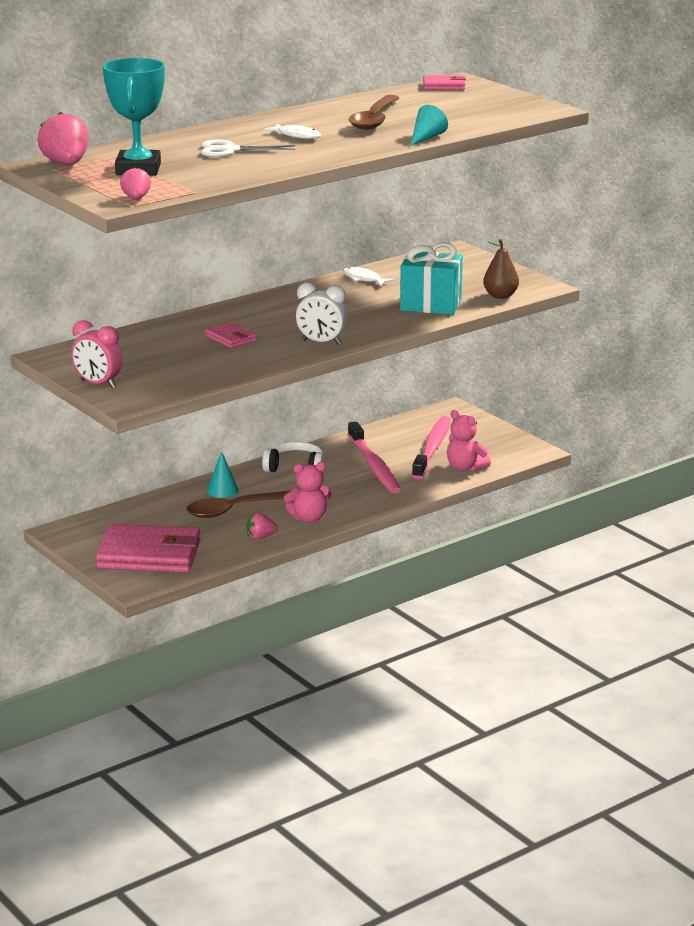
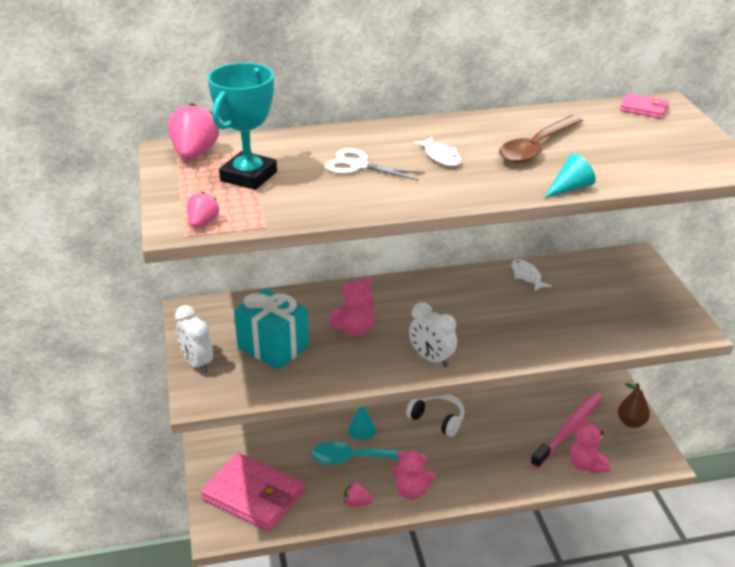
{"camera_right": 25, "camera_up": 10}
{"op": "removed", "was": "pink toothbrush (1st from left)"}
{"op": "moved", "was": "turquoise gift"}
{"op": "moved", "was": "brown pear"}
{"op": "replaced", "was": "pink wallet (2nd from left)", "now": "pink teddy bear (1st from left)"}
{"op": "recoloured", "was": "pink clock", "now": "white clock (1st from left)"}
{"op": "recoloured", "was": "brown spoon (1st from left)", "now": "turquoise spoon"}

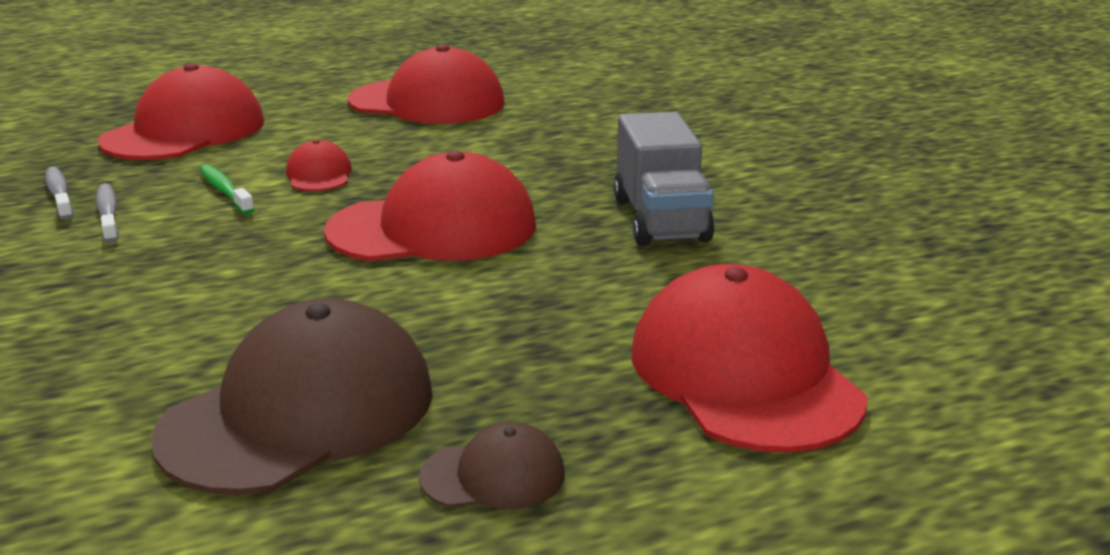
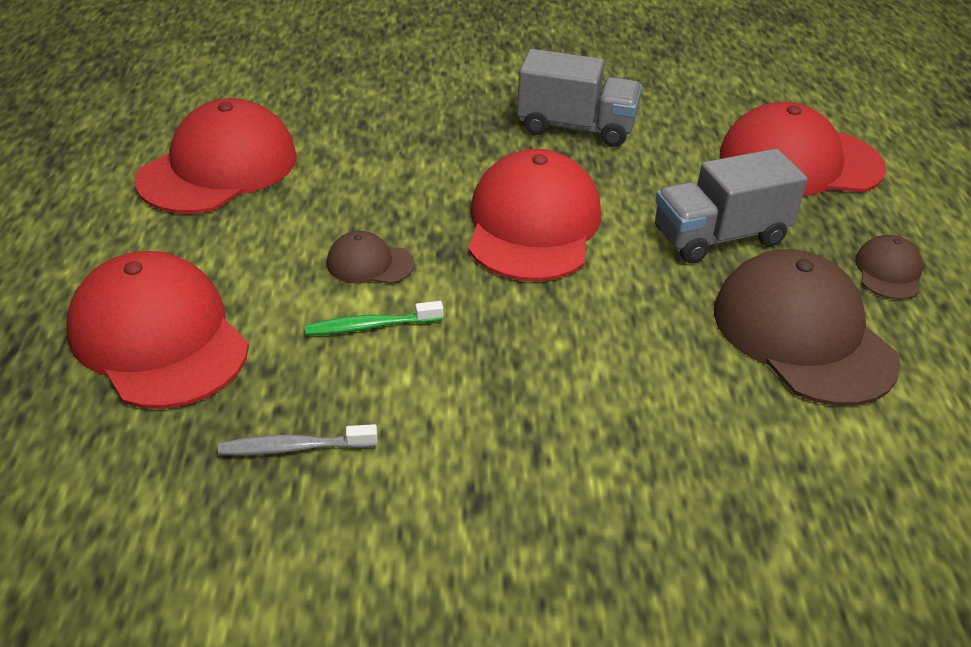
{"camera_right": -70, "camera_up": 15}
{"op": "removed", "was": "grey toothbrush (2nd from left)"}
{"op": "added", "now": "grey truck (2nd from left)"}
{"op": "recoloured", "was": "red cap (2nd from left)", "now": "brown cap (1st from left)"}

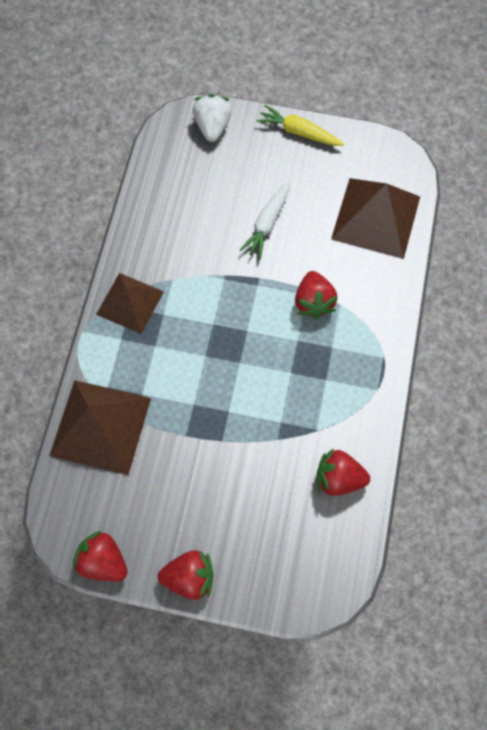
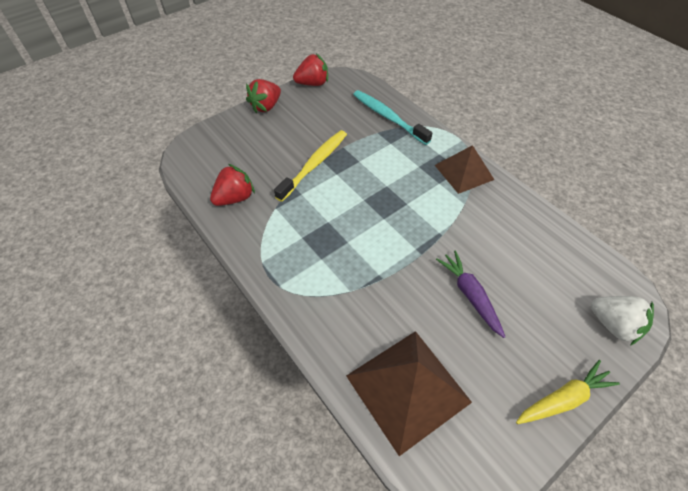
{"camera_right": 130, "camera_up": -15}
{"op": "removed", "was": "red strawberry (3rd from left)"}
{"op": "added", "now": "yellow toothbrush"}
{"op": "replaced", "was": "brown pyramid (1st from left)", "now": "turquoise toothbrush"}
{"op": "recoloured", "was": "white carrot", "now": "purple carrot"}

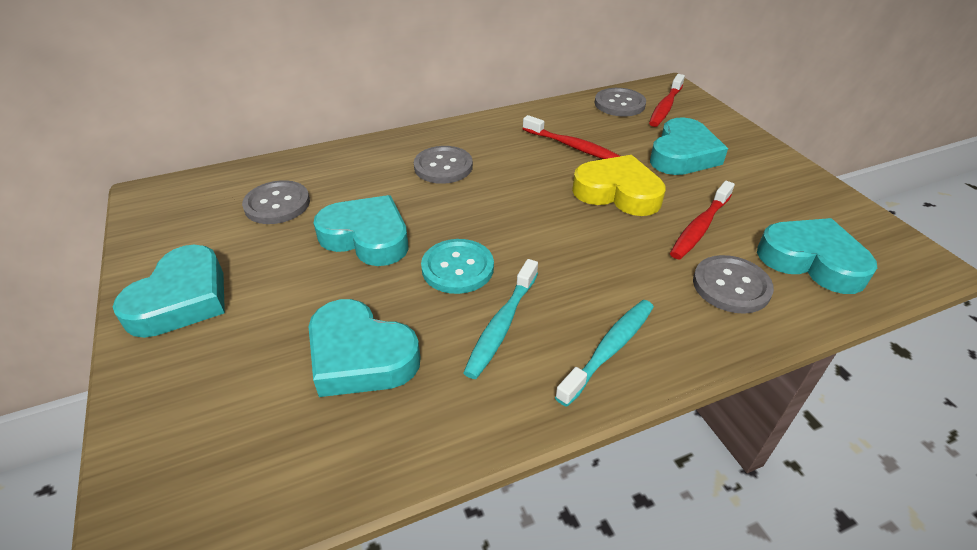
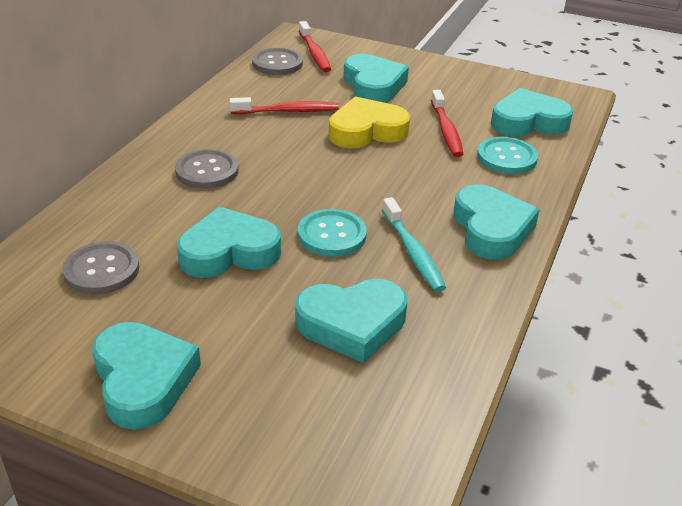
{"camera_right": -45, "camera_up": -5}
{"op": "replaced", "was": "turquoise toothbrush (2nd from left)", "now": "turquoise heart (5th from left)"}
{"op": "recoloured", "was": "grey button (4th from left)", "now": "turquoise button (2nd from left)"}

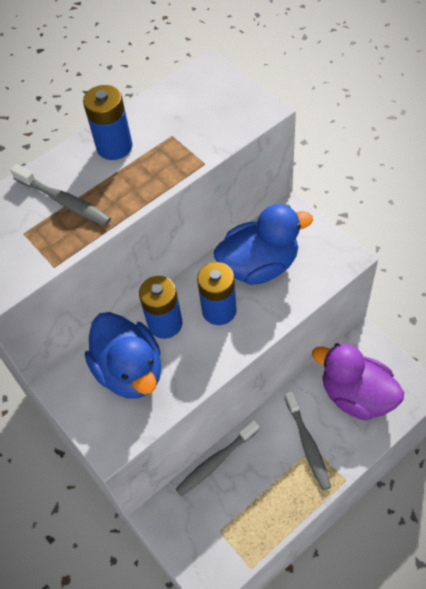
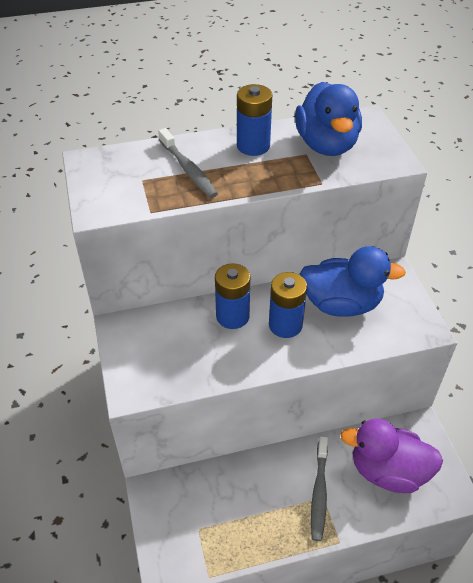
{"camera_right": 20, "camera_up": -10}
{"op": "removed", "was": "grey toothbrush (2nd from left)"}
{"op": "moved", "was": "blue duck (1st from left)"}
{"op": "turned", "was": "purple duck", "clockwise": -45}

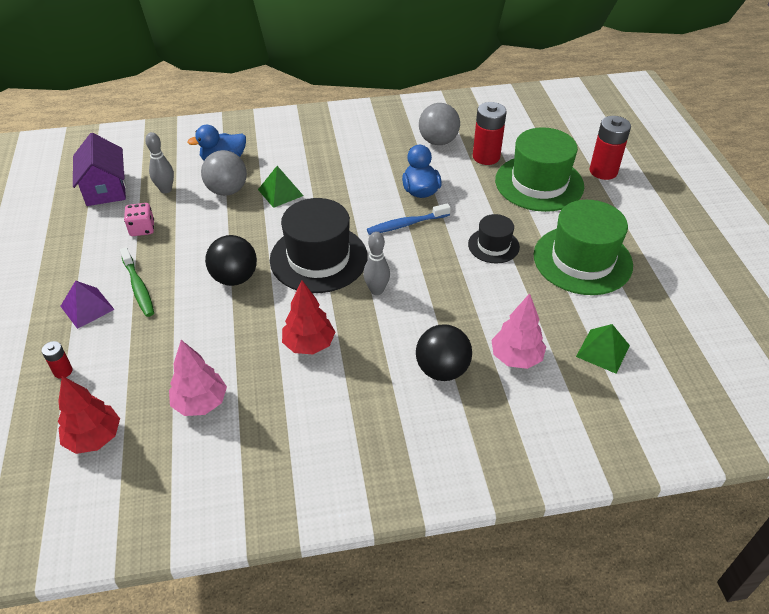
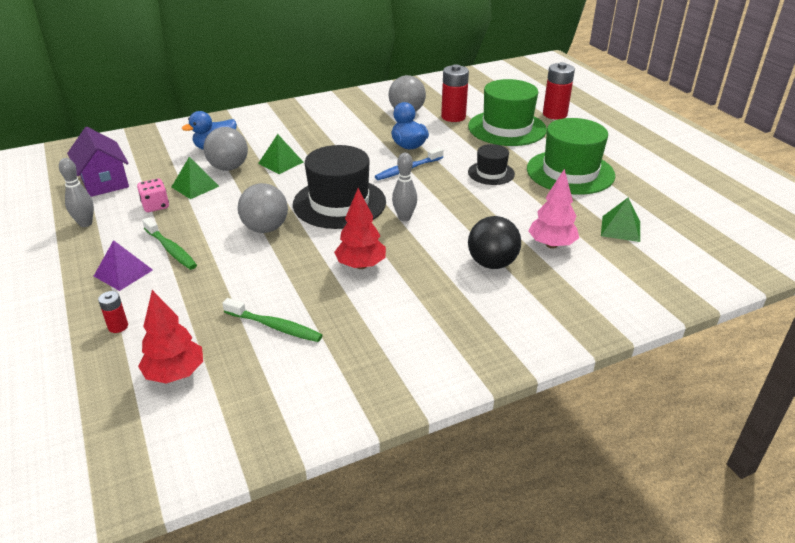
{"camera_right": -15, "camera_up": -10}
{"op": "added", "now": "green pyramid (1st from left)"}
{"op": "moved", "was": "grey bowling pin (1st from left)"}
{"op": "replaced", "was": "pink tree (1st from left)", "now": "green toothbrush (2nd from left)"}
{"op": "recoloured", "was": "black ball (1st from left)", "now": "grey ball (2nd from left)"}

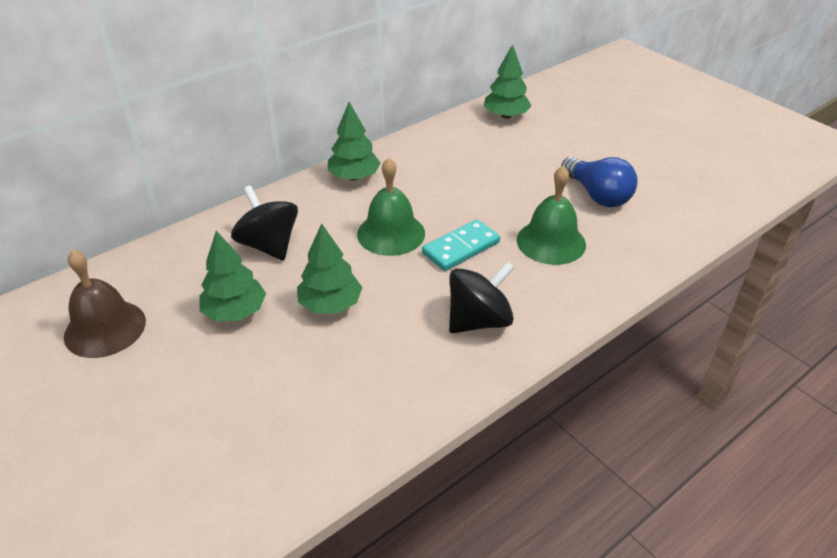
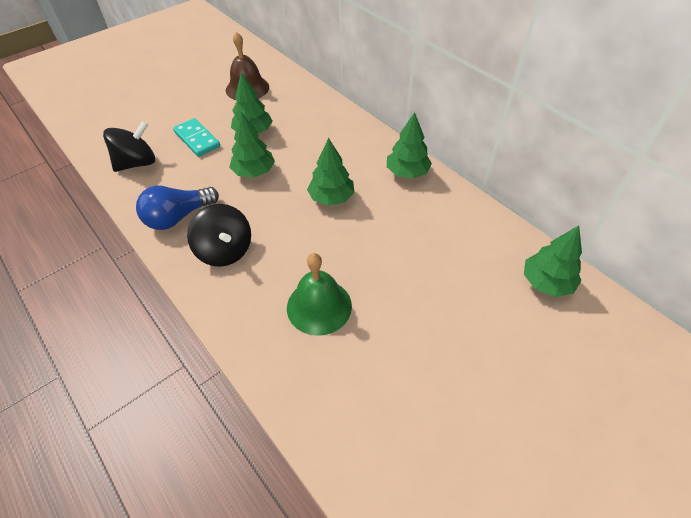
{"camera_right": 90, "camera_up": 10}
{"op": "moved", "was": "black spinning top (1st from left)"}
{"op": "moved", "was": "turquoise domino"}
{"op": "moved", "was": "blue light bulb"}
{"op": "replaced", "was": "green bell (1st from left)", "now": "green tree (3rd from left)"}

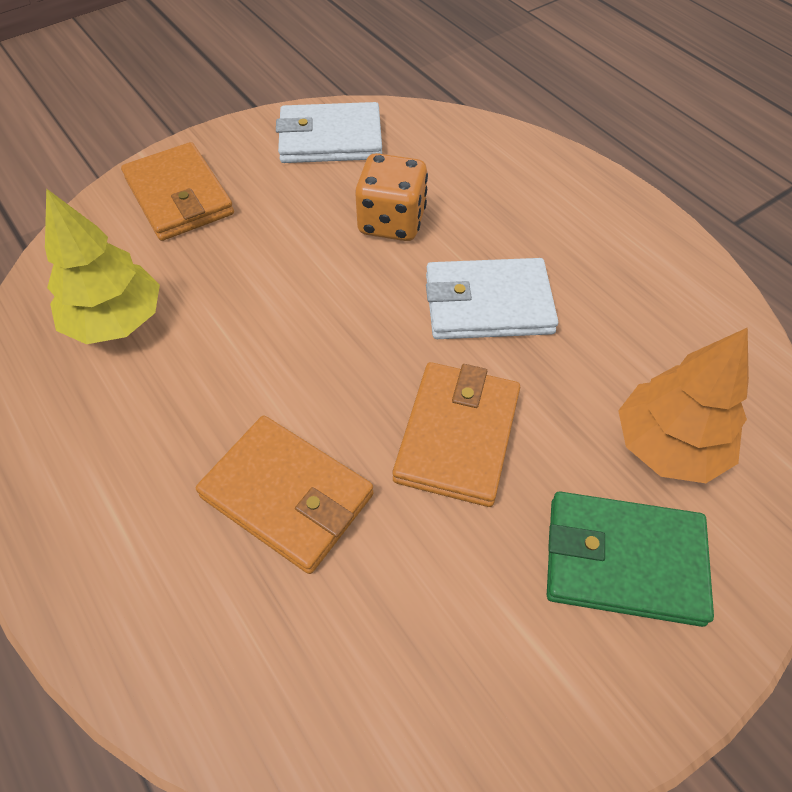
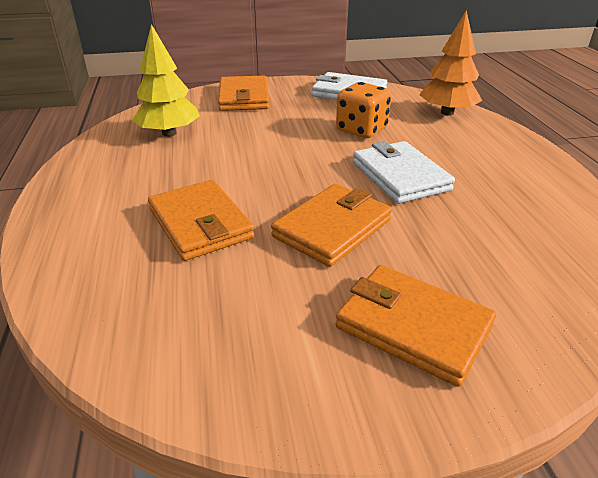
{"camera_right": 25, "camera_up": -20}
{"op": "moved", "was": "orange tree"}
{"op": "recoloured", "was": "green wallet", "now": "orange wallet (4th from left)"}
{"op": "turned", "was": "white wallet (2nd from left)", "clockwise": 45}

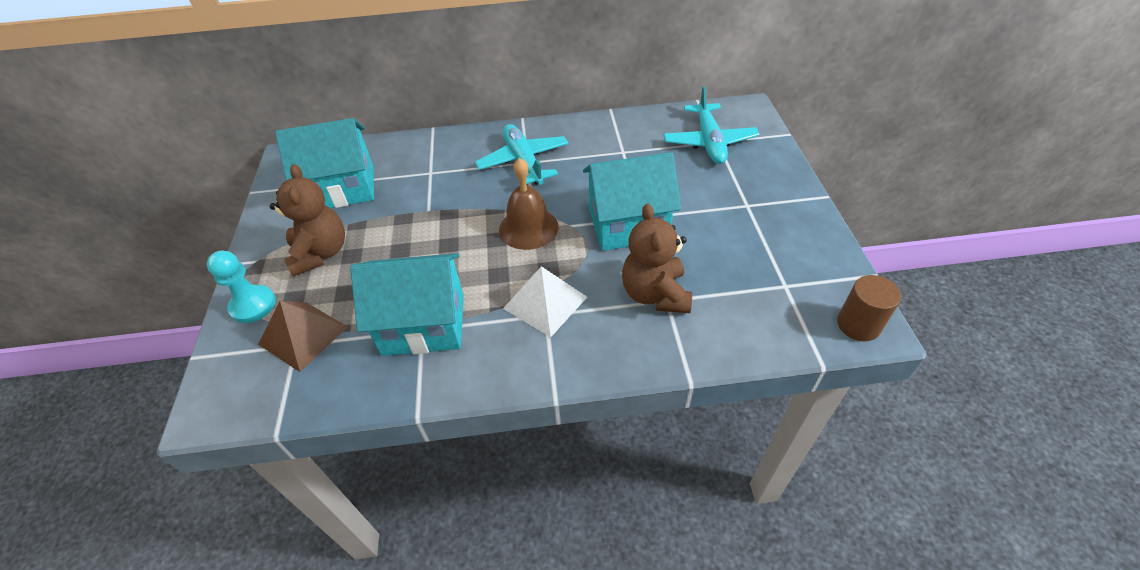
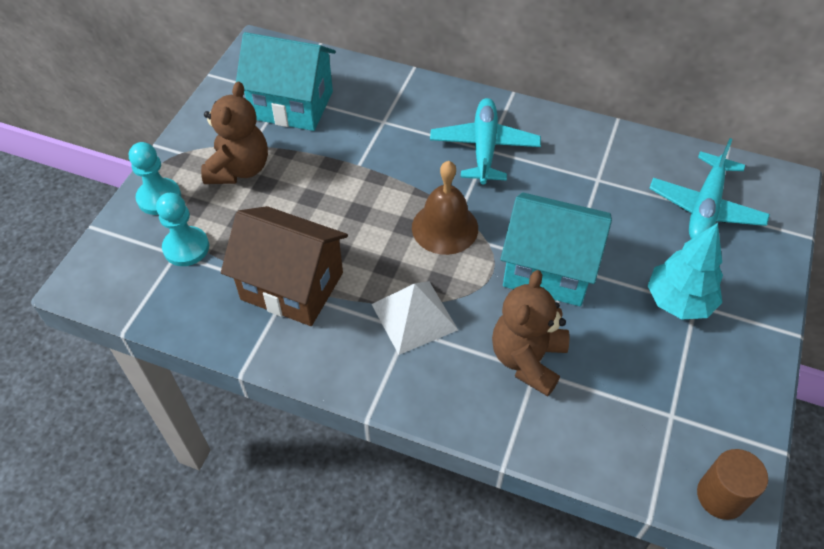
{"camera_right": 25, "camera_up": 5}
{"op": "added", "now": "turquoise tree"}
{"op": "replaced", "was": "brown pyramid", "now": "turquoise pawn (2nd from left)"}
{"op": "recoloured", "was": "turquoise house (2nd from left)", "now": "brown house"}

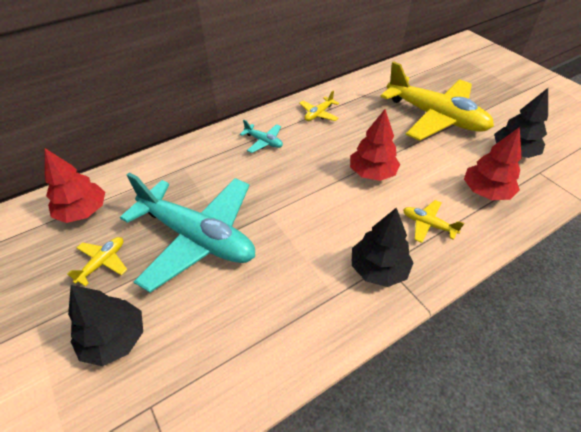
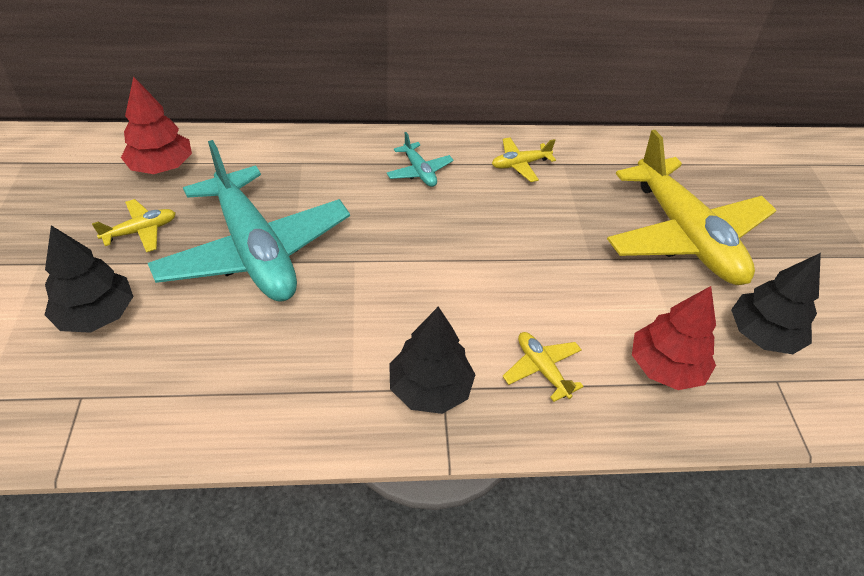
{"camera_right": 25, "camera_up": 0}
{"op": "removed", "was": "red tree (2nd from left)"}

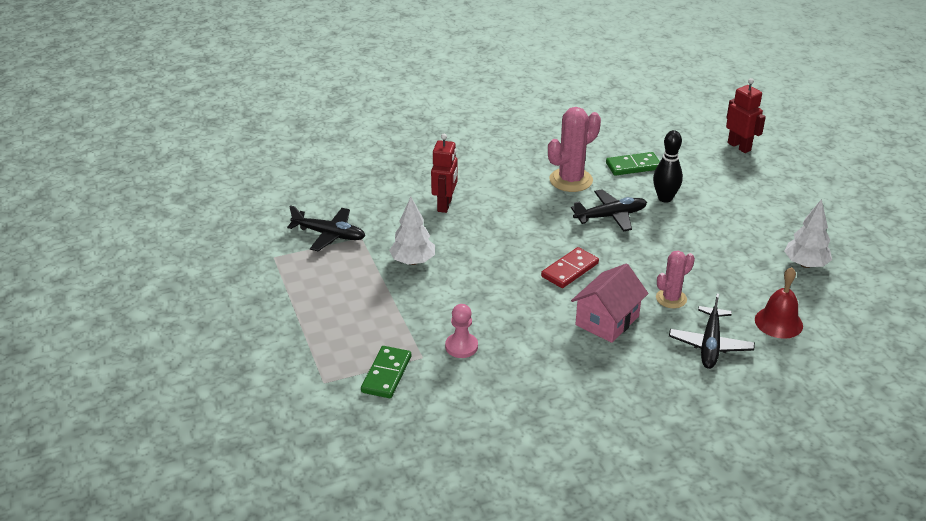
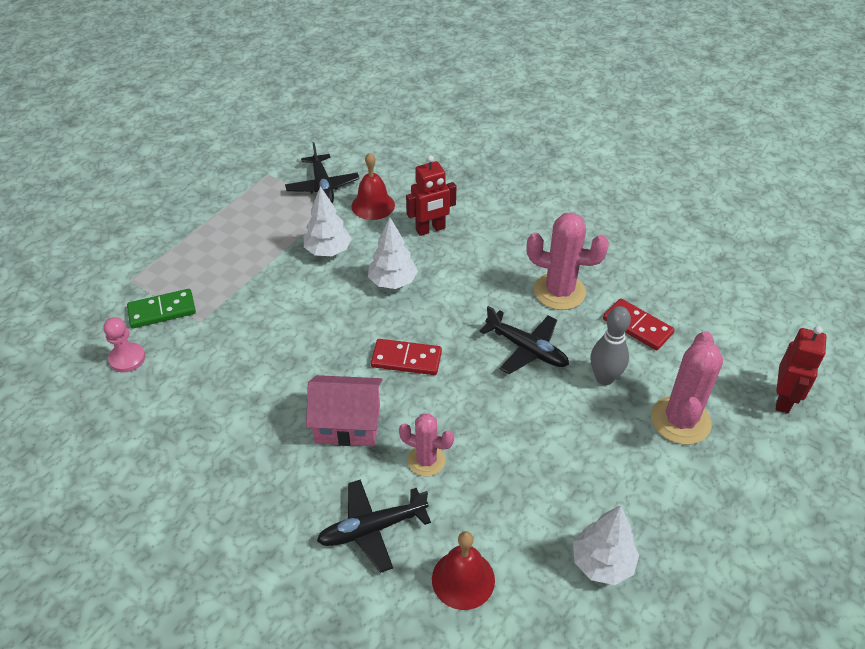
{"camera_right": 55, "camera_up": 10}
{"op": "added", "now": "red bell (1st from left)"}
{"op": "added", "now": "white tree (2nd from left)"}
{"op": "added", "now": "pink cactus (3rd from left)"}
{"op": "moved", "was": "pink pawn"}
{"op": "recoloured", "was": "green domino (2nd from left)", "now": "red domino (2nd from left)"}
{"op": "recoloured", "was": "black bowling pin", "now": "grey bowling pin"}

